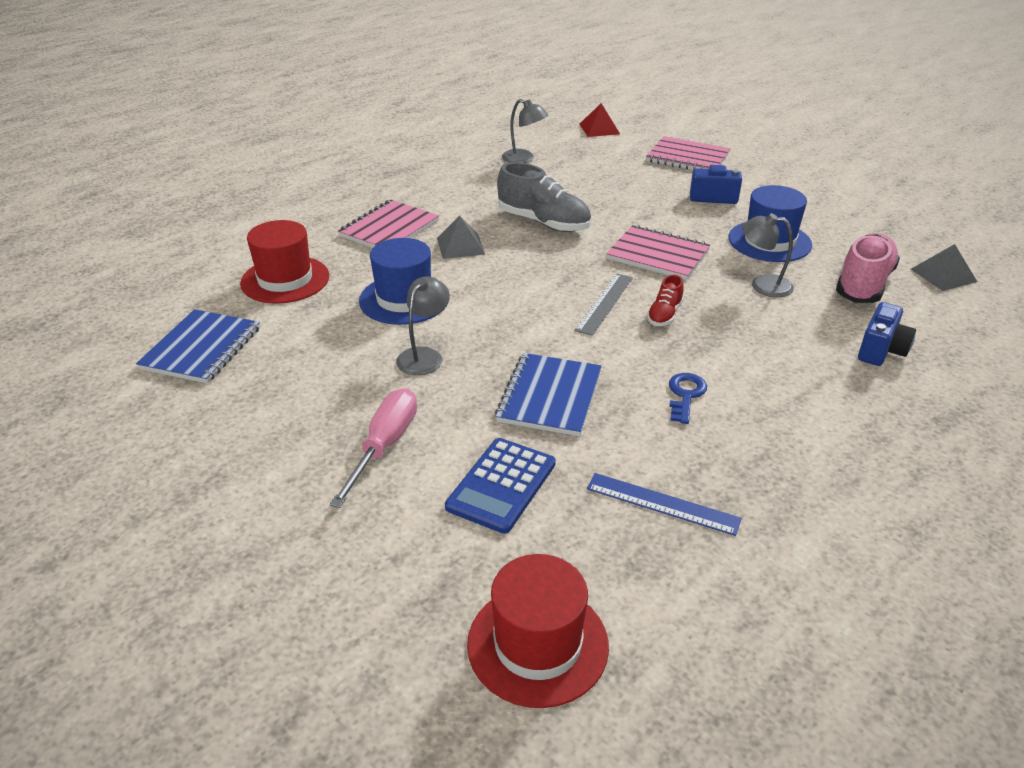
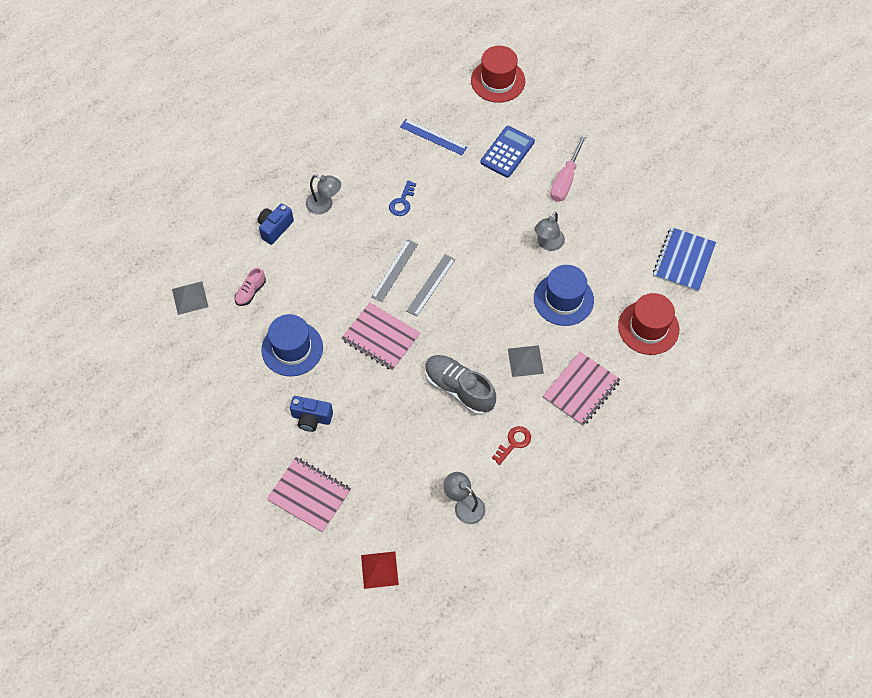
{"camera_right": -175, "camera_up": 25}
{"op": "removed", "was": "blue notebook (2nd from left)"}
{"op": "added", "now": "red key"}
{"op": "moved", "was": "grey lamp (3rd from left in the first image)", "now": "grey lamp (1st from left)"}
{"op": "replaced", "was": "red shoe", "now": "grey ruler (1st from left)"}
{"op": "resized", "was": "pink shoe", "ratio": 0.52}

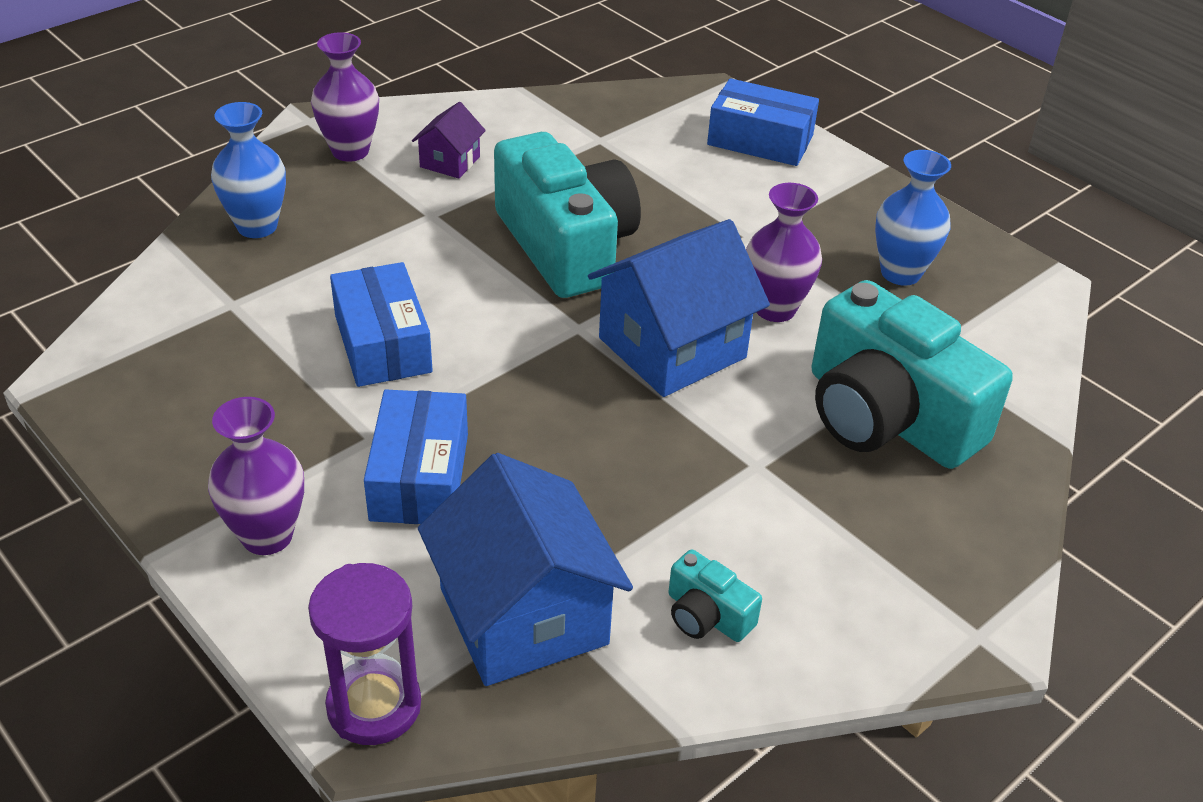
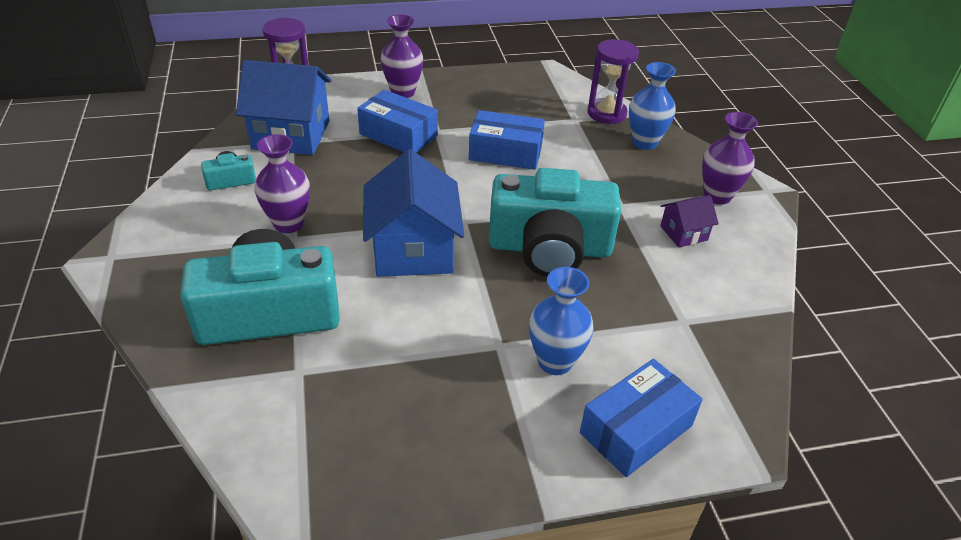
{"camera_right": 120, "camera_up": 0}
{"op": "added", "now": "purple hourglass (2nd from left)"}
{"op": "moved", "was": "purple vase (3rd from left in the first image)", "now": "purple vase (1st from left)"}
{"op": "moved", "was": "blue vase (2nd from left in the first image)", "now": "blue vase (1st from left)"}
{"op": "turned", "was": "purple house", "clockwise": -75}

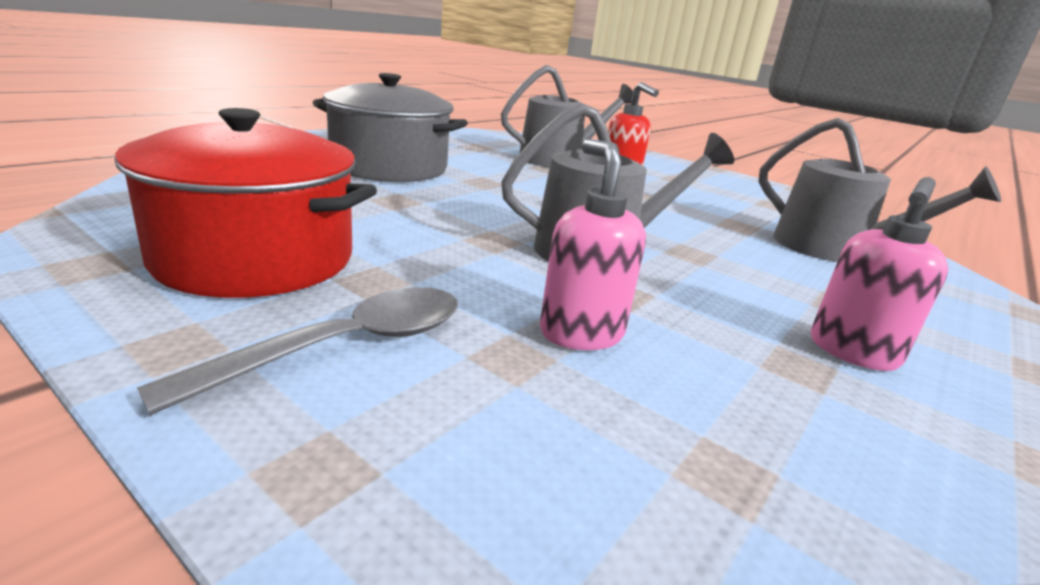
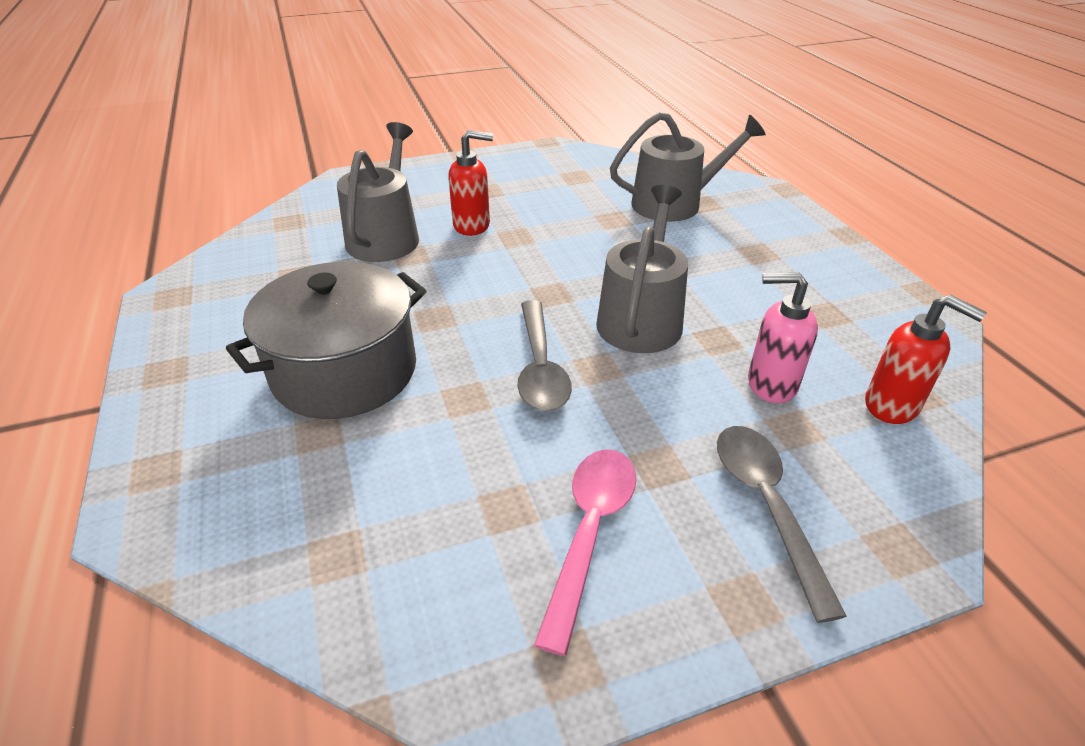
{"camera_right": -55, "camera_up": 15}
{"op": "removed", "was": "pink soap dispenser (2nd from left)"}
{"op": "added", "now": "grey spoon (1st from left)"}
{"op": "added", "now": "red soap dispenser (2nd from left)"}
{"op": "replaced", "was": "red pot", "now": "pink spoon"}

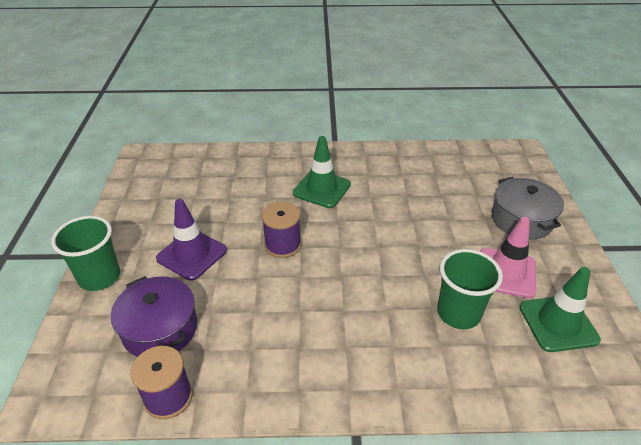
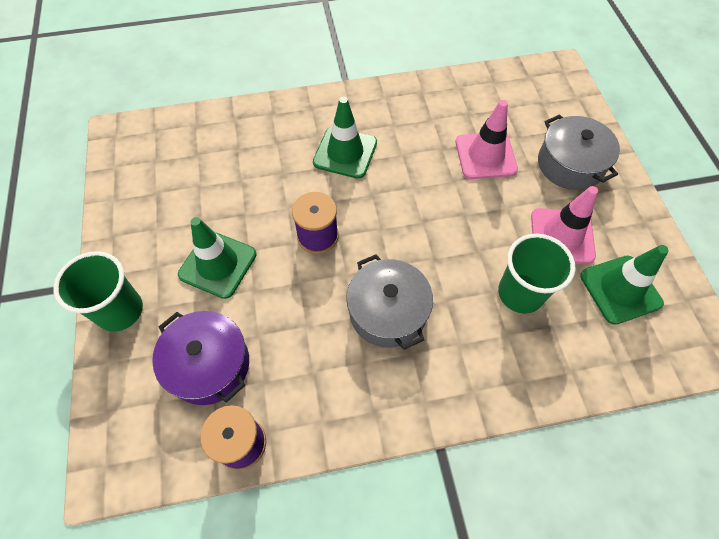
{"camera_right": -10, "camera_up": 20}
{"op": "added", "now": "grey pot (1st from left)"}
{"op": "added", "now": "pink traffic cone (1st from left)"}
{"op": "recoloured", "was": "purple traffic cone", "now": "green traffic cone (1st from left)"}

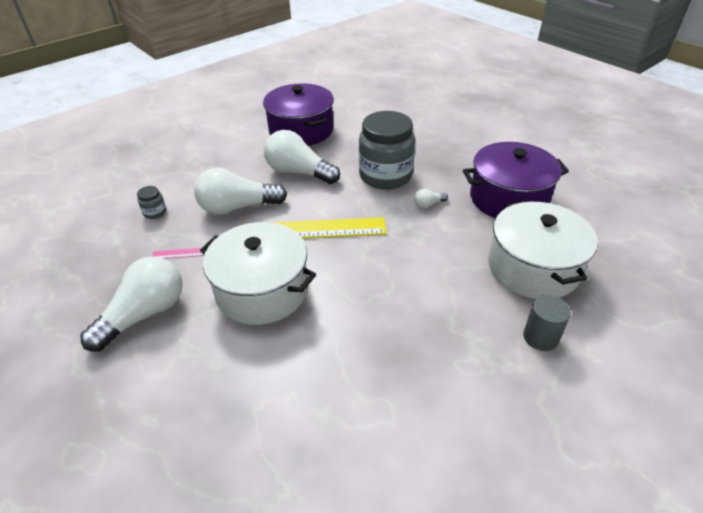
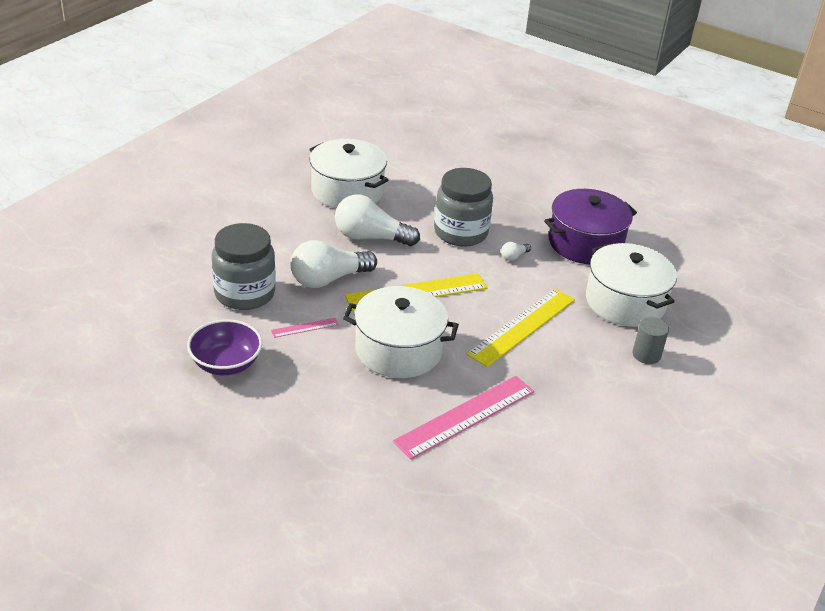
{"camera_right": -20, "camera_up": -5}
{"op": "removed", "was": "white light bulb (1st from left)"}
{"op": "added", "now": "purple bowl"}
{"op": "added", "now": "pink ruler (2nd from left)"}
{"op": "added", "now": "yellow ruler (2nd from left)"}
{"op": "recoloured", "was": "purple pot (1st from left)", "now": "white pot (1st from left)"}
{"op": "resized", "was": "grey jar (1st from left)", "ratio": 2.47}

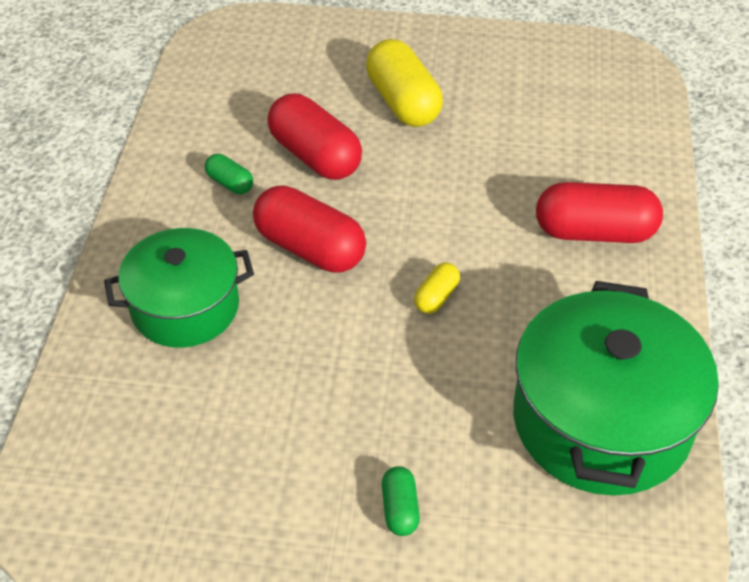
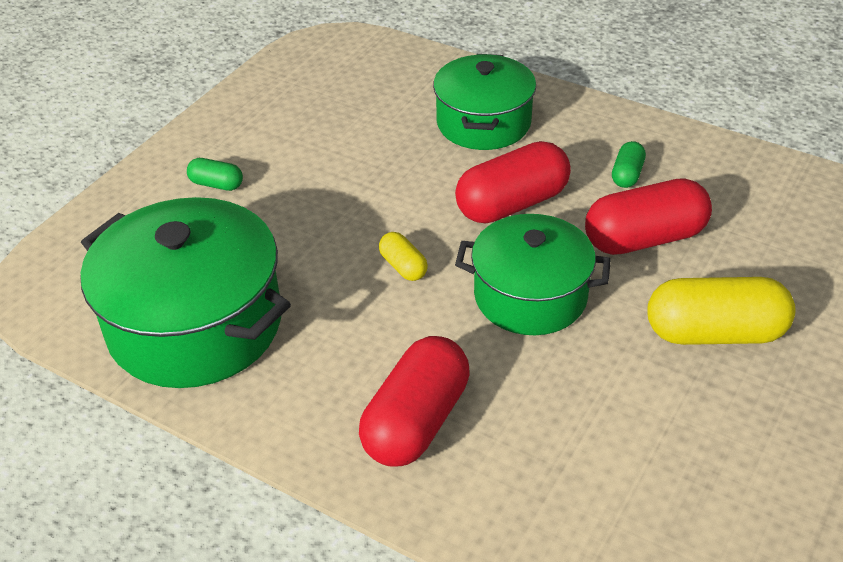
{"camera_right": 115, "camera_up": -5}
{"op": "added", "now": "green pot (3rd from left)"}
{"op": "turned", "was": "green capsule (1st from left in the first image)", "clockwise": -45}

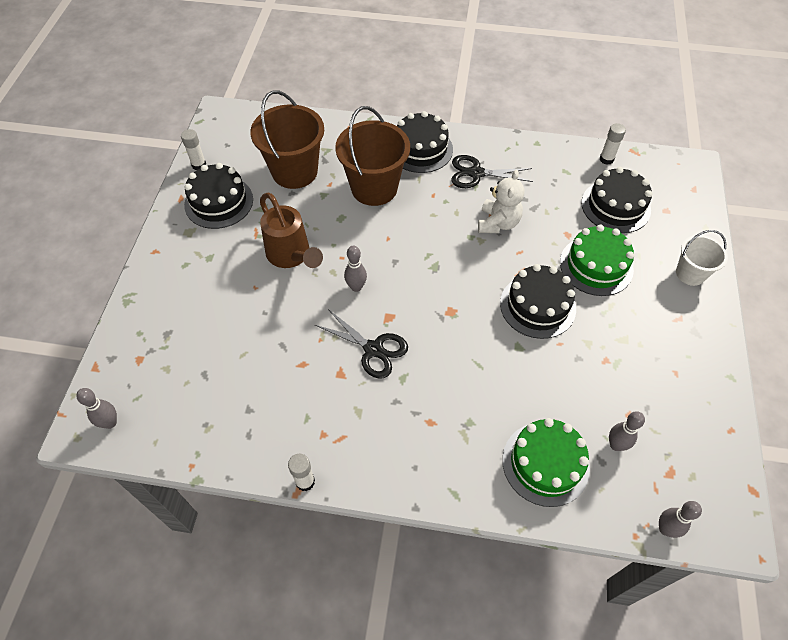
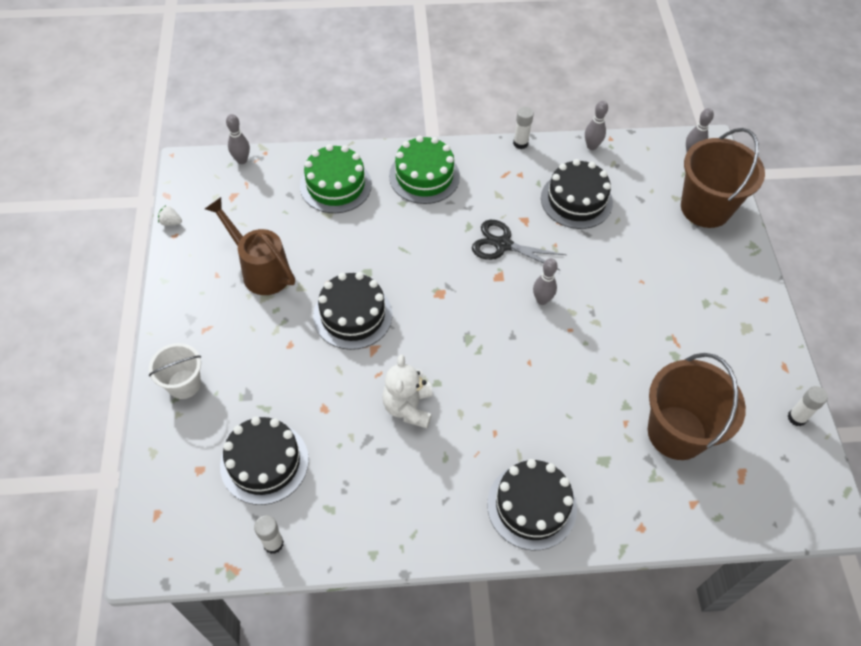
{"camera_right": 165, "camera_up": 0}
{"op": "removed", "was": "black scissors (2nd from left)"}
{"op": "added", "now": "white strawberry"}
{"op": "moved", "was": "black cake (1st from left in the first image)", "now": "black cake (4th from left)"}
{"op": "moved", "was": "brown watering can"}
{"op": "moved", "was": "brown bucket (2nd from left)"}
{"op": "moved", "was": "green cake (2nd from left)"}
{"op": "moved", "was": "grey bowling pin (3rd from left)"}

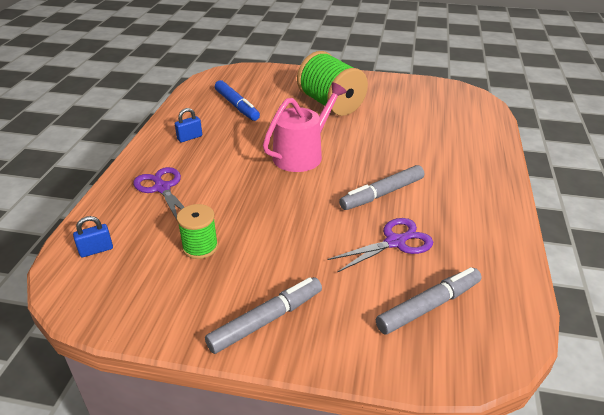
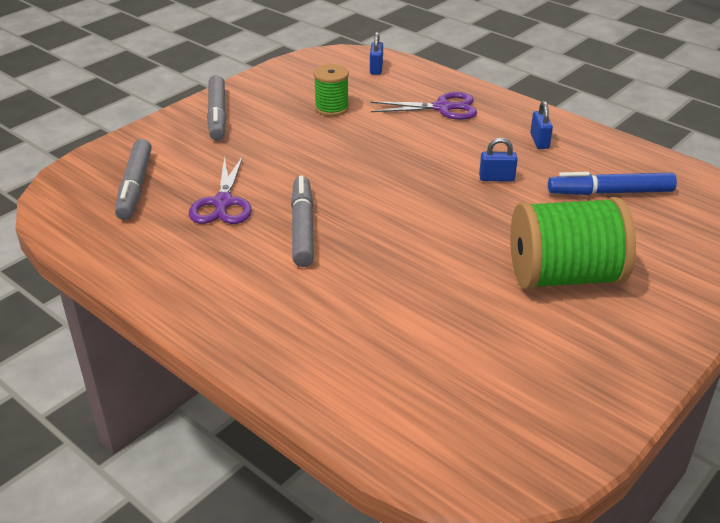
{"camera_right": 120, "camera_up": 0}
{"op": "removed", "was": "pink watering can"}
{"op": "added", "now": "blue padlock (2nd from left)"}

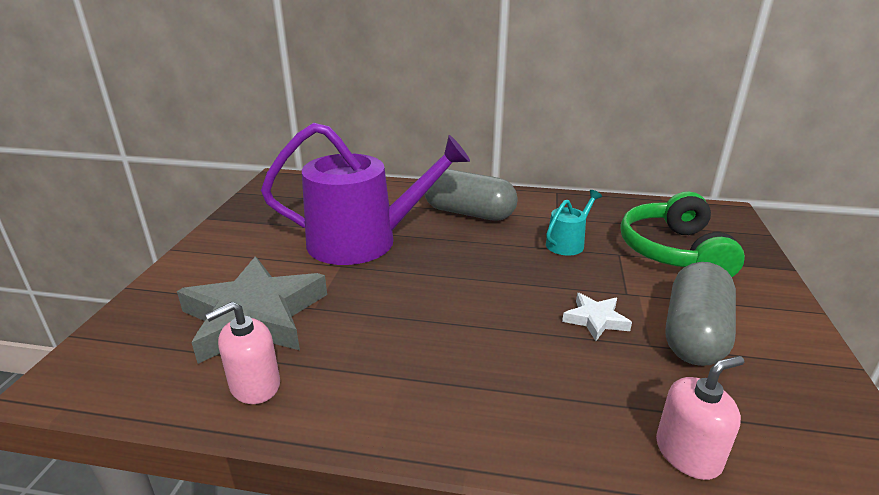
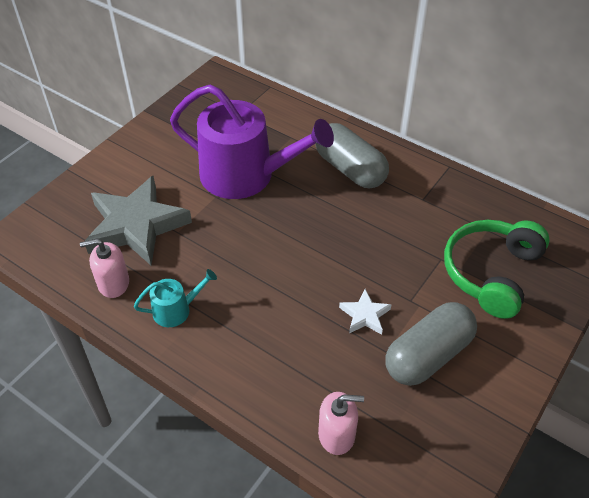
{"camera_right": 25, "camera_up": 20}
{"op": "moved", "was": "turquoise watering can"}

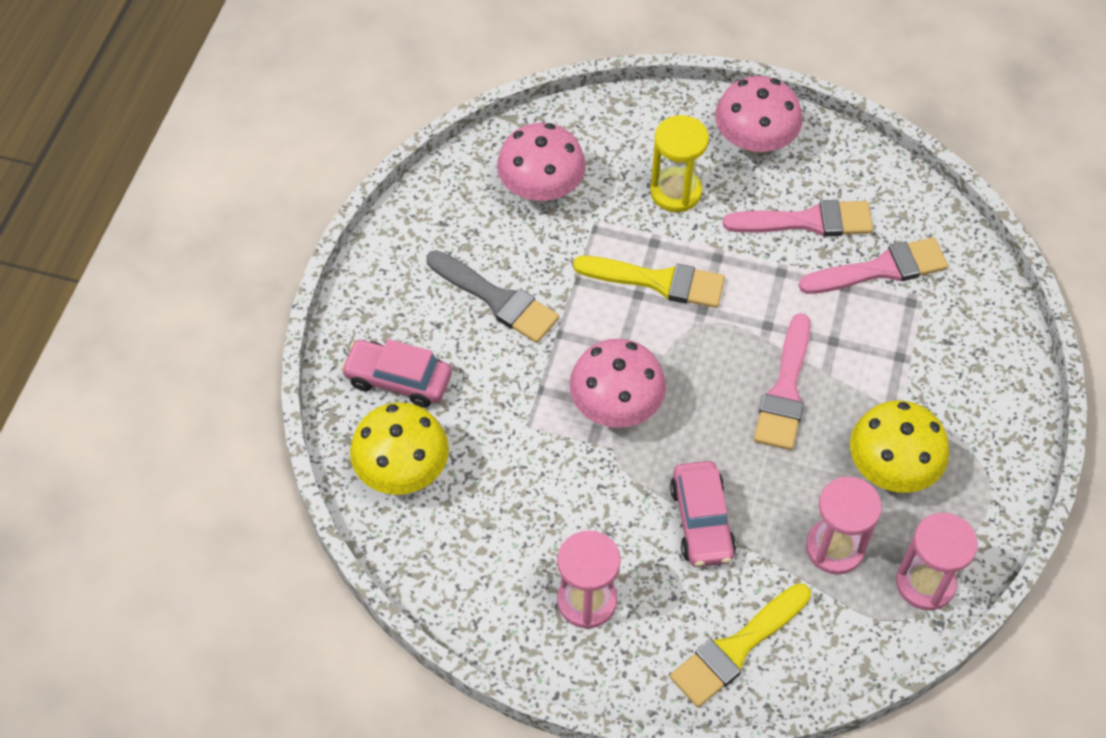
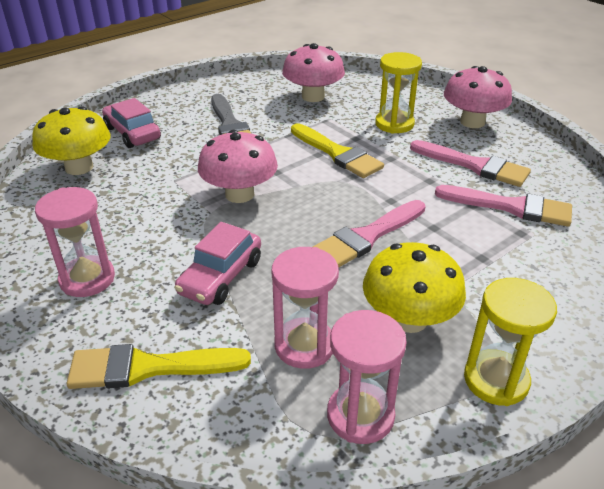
{"camera_right": 35, "camera_up": -20}
{"op": "added", "now": "yellow hourglass (2nd from left)"}

